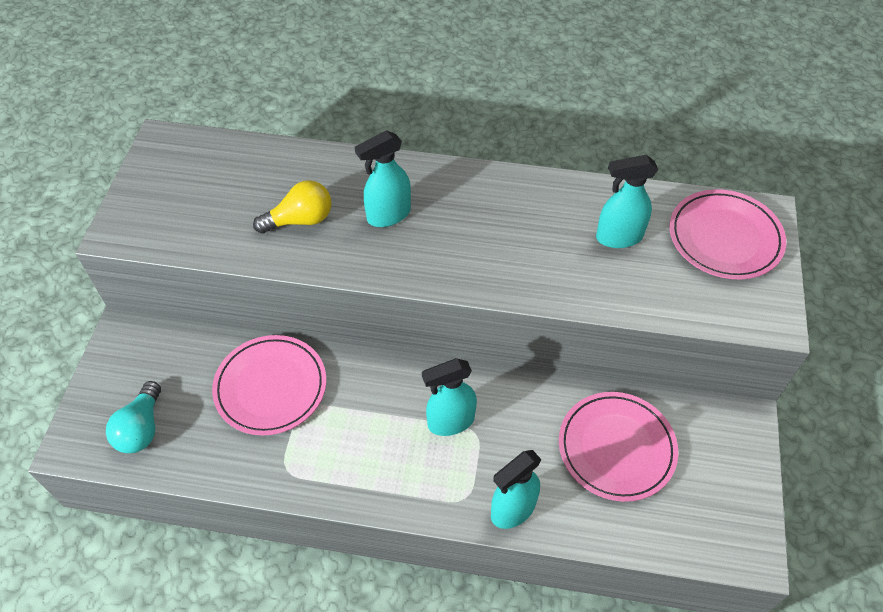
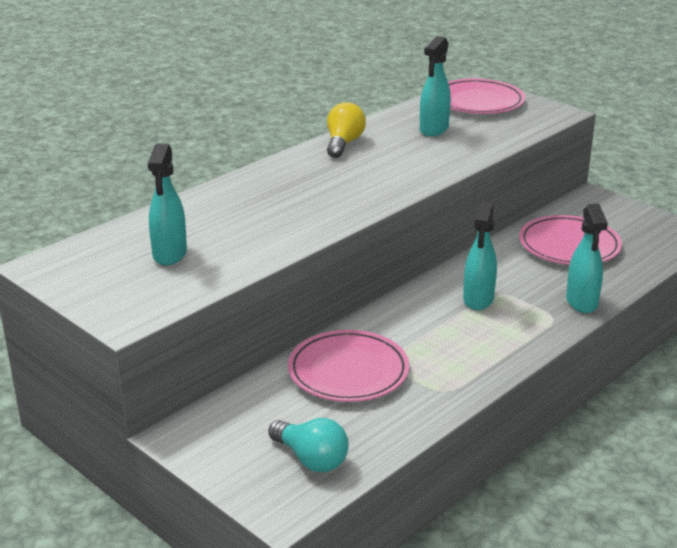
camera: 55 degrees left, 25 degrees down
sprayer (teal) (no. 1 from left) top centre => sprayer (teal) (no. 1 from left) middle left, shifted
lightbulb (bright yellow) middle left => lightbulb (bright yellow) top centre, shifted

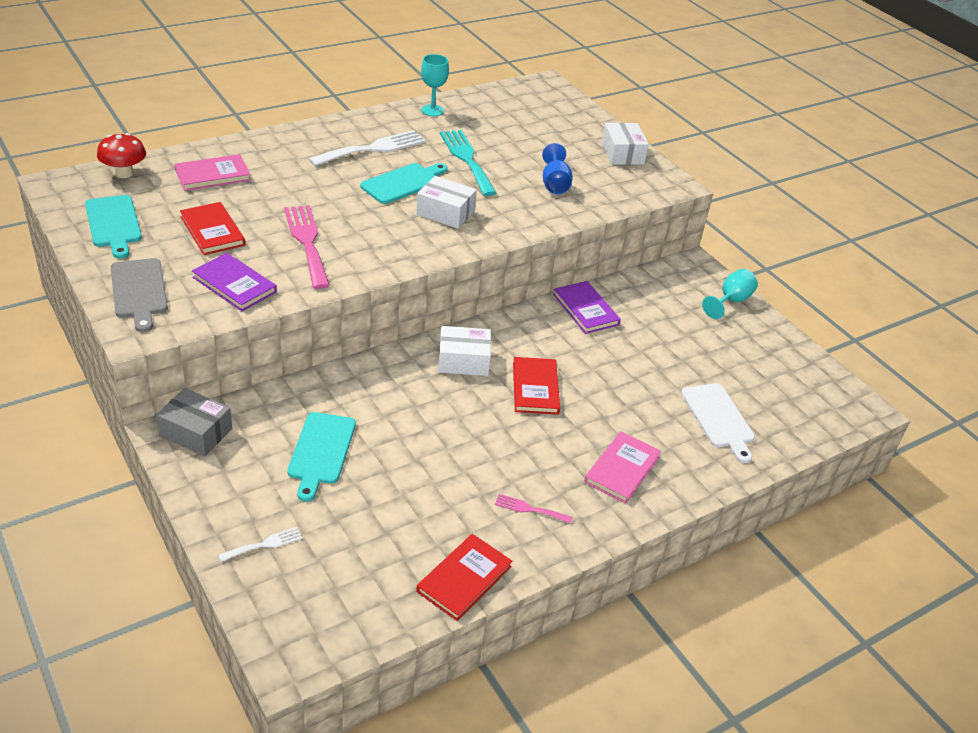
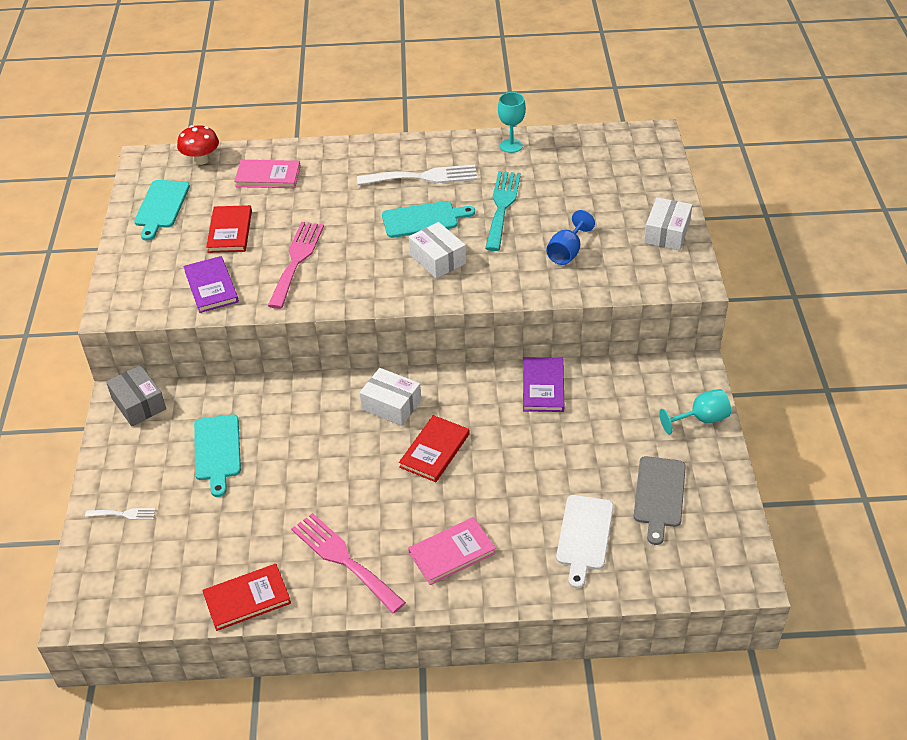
camera: 35 degrees right, 5 degrees up
chopping board (teal) (no. 2 from left) middle left, 45 degrees counterclockwise
table fork (rosy) (no. 2 from left) bottom centre, x2.07
chopping board (ash-grey) middle left => chopping board (ash-grey) bottom right, shifted

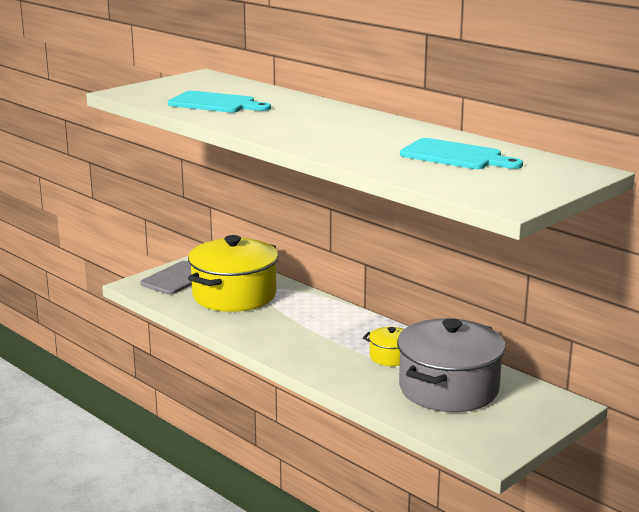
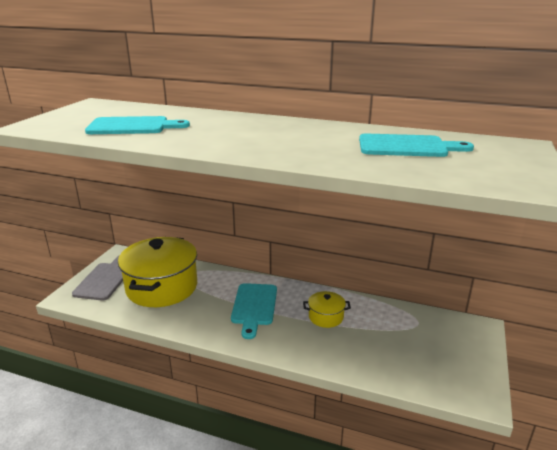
camera: 25 degrees left, 5 degrees up
nothing => chopping board (teal) (no. 2 from left) bottom centre
stockpot (ash-grey) bottom right => nothing

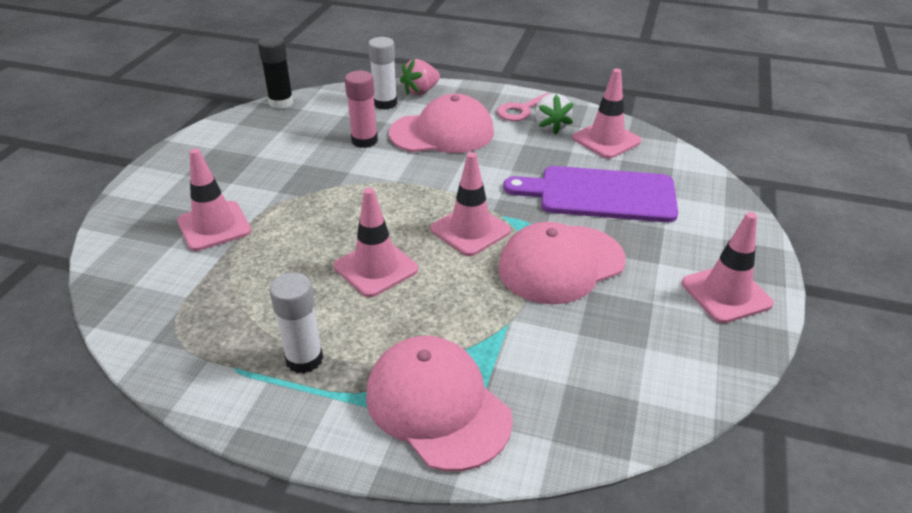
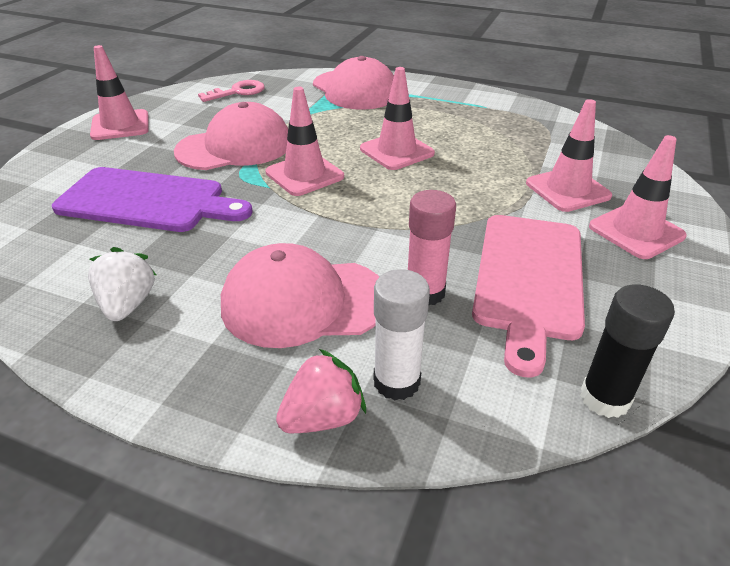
camera: 175 degrees left, 0 degrees up
key (rosy) top centre => key (rosy) top left, shifted
nothing => chopping board (rosy) middle right
traffic cone (rosy) (no. 4 from left in the first image) top centre => traffic cone (rosy) (no. 5 from left) middle right, shifted
glue (pure white) (no. 1 from left) middle left => nothing

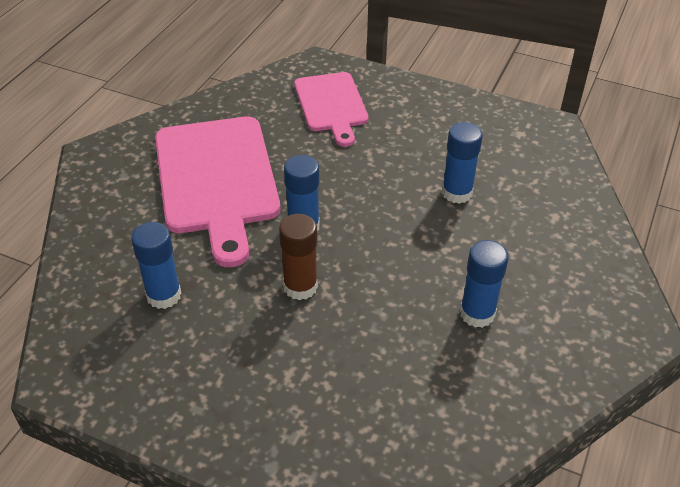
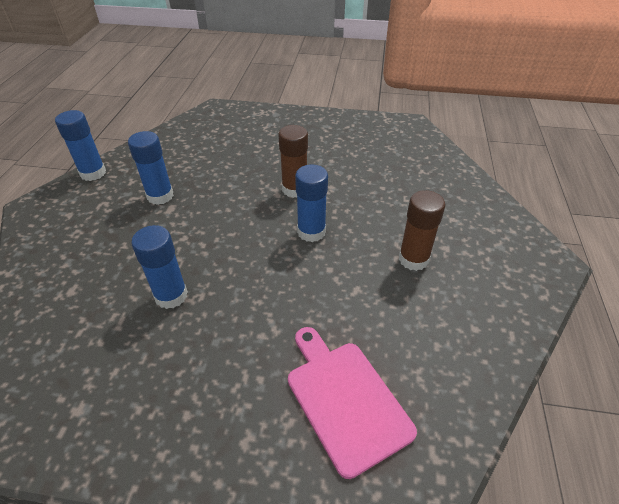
camera: 165 degrees right, 0 degrees up
glue (blue) (no. 1 from left) middle left => glue (blue) (no. 1 from left) top left, shifted
chopping board (rosy) (no. 1 from left) middle left => glue (brown) (no. 2 from left) middle right

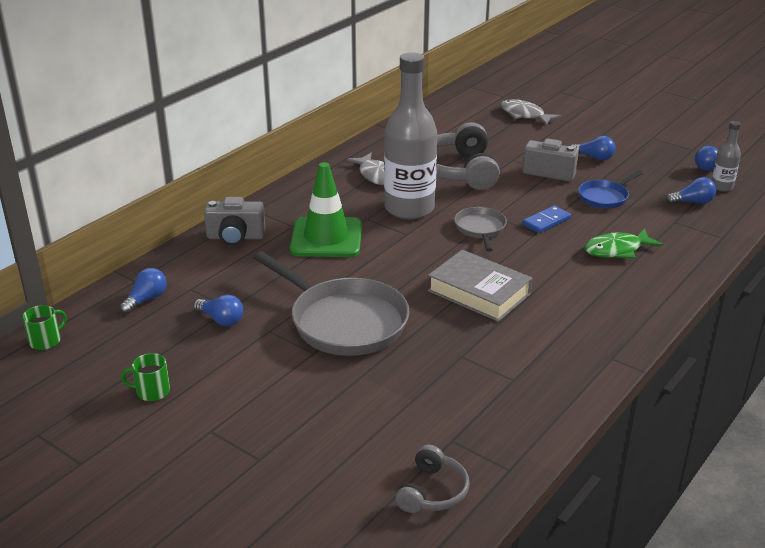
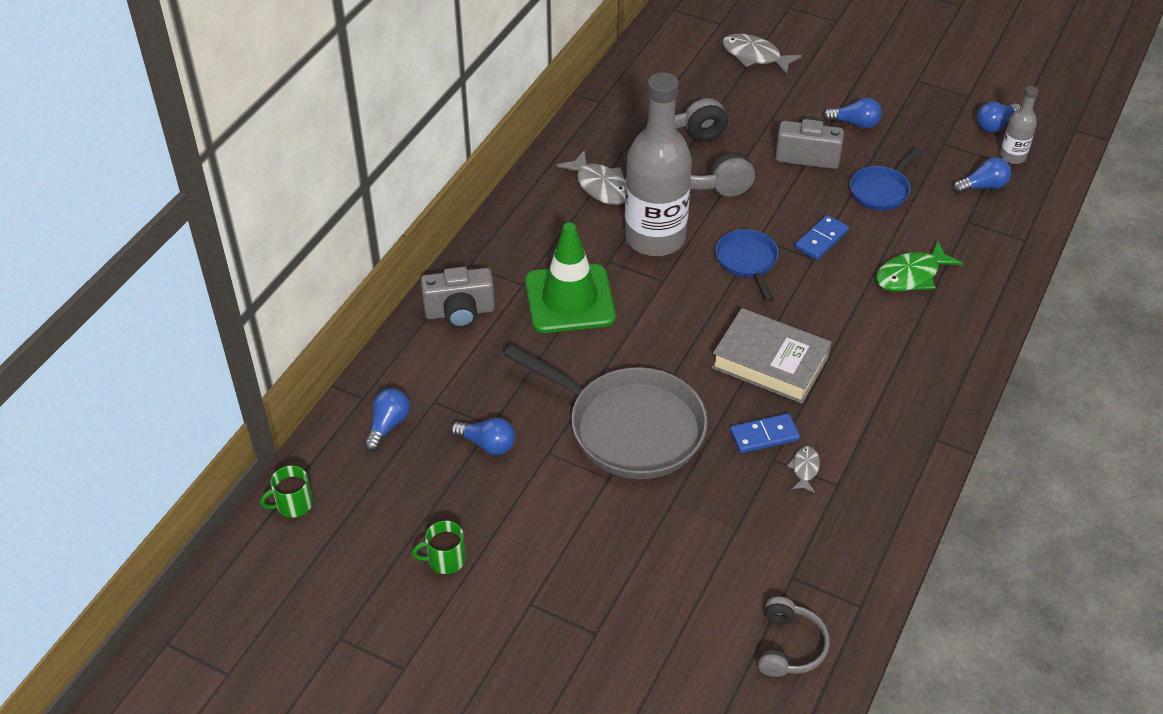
camera: 10 degrees left, 15 degrees up
mug (emerald) (no. 1 from left) middle left => mug (emerald) (no. 1 from left) bottom left, 150 degrees counterclockwise
pan (ash-grey) (no. 2 from left) centre => pan (blue) (no. 1 from left) centre
nothing => domino (blue) (no. 1 from left) centre
nothing => fish (ash-grey) (no. 3 from left) middle right

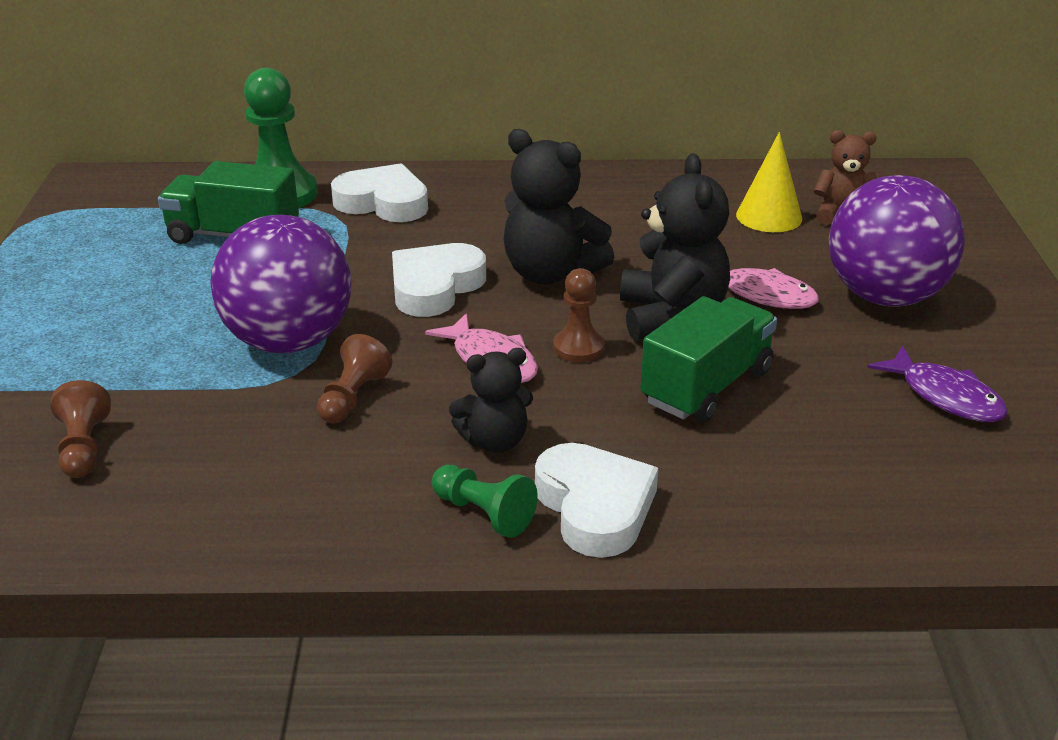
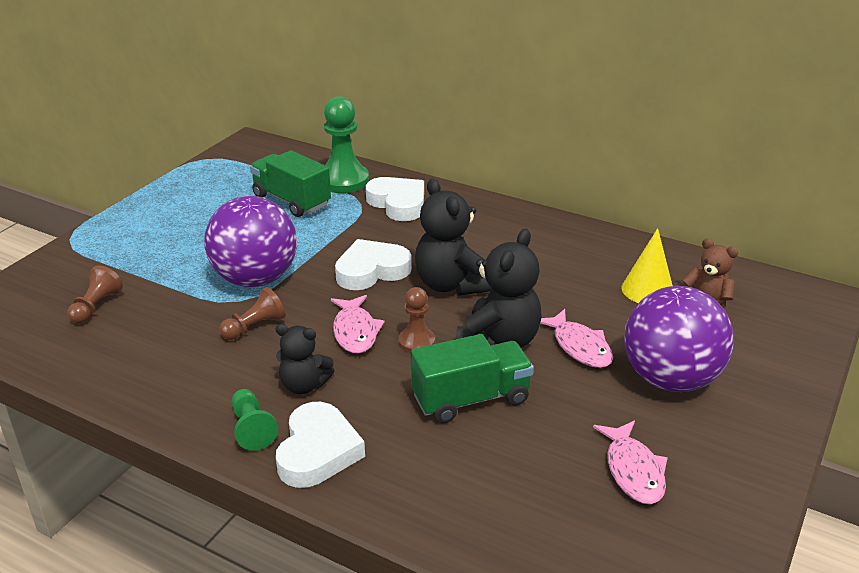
camera: 30 degrees right, 0 degrees up
fish (purple) middle right => fish (rosy) (no. 3 from left) bottom right

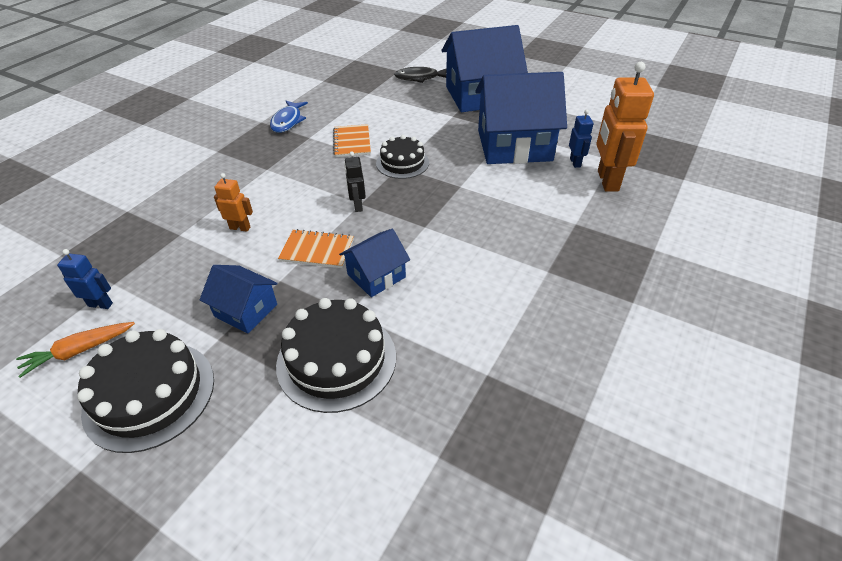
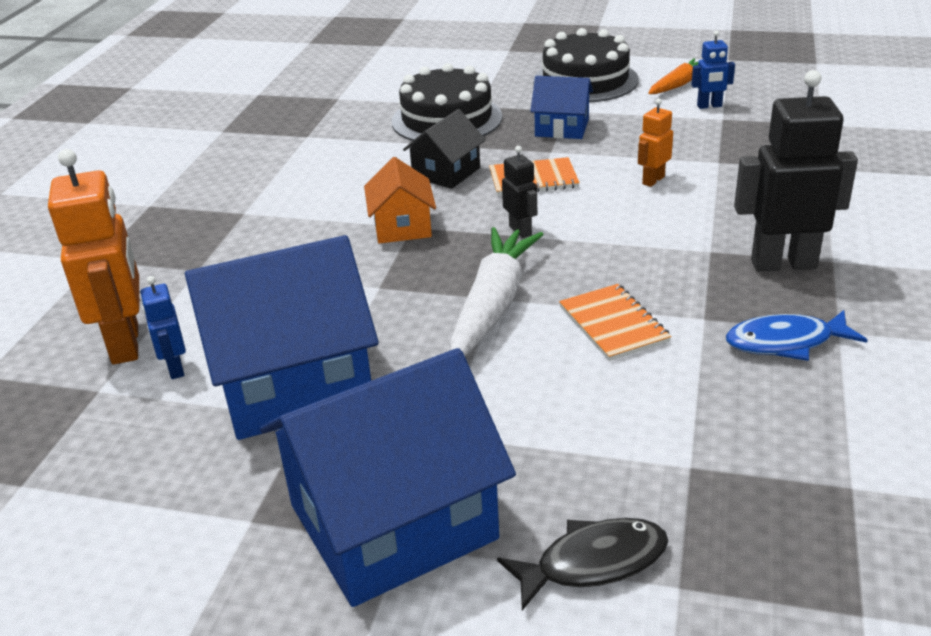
camera: 165 degrees right, 10 degrees down
nothing => toy house (bright orange) top centre
toy house (blue) (no. 2 from left) centre => toy house (black) top centre
cake (black) (no. 3 from left) top centre => root vegetable (pure white) centre
toy robot (bright orange) (no. 1 from left in the first image) middle left => toy robot (bright orange) (no. 2 from left) top right, 135 degrees clockwise
fish (blue) top centre => fish (blue) middle right, 90 degrees counterclockwise
nothing => toy robot (black) (no. 2 from left) top right

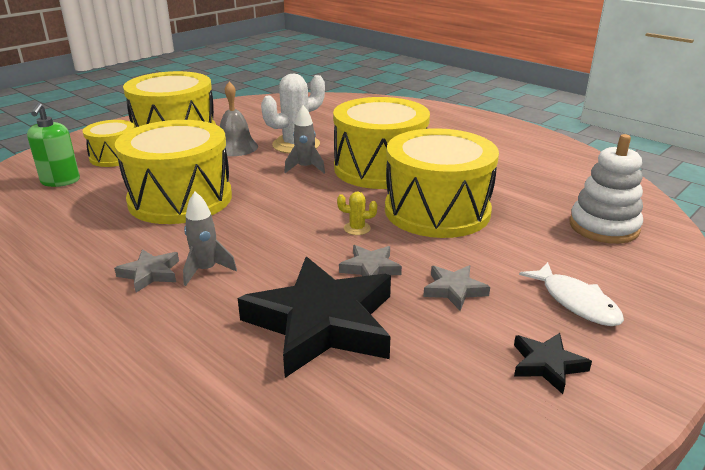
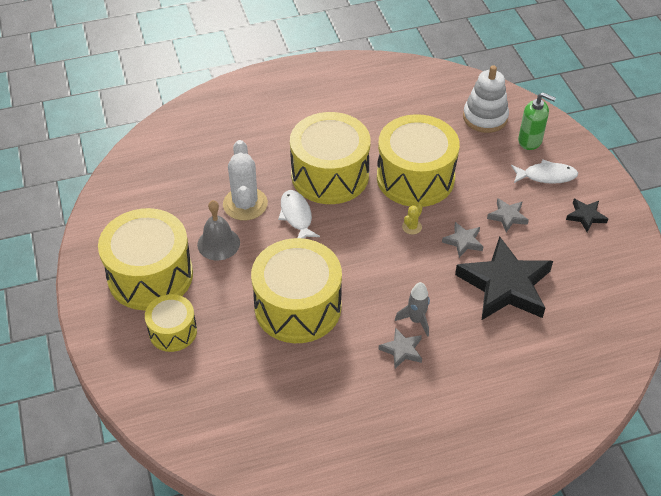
camera: 60 degrees left, 20 degrees up
spaceship (ash-grey) (no. 2 from left) top centre => fish (pure white) (no. 1 from left) centre
soap pump (emerald) top left => soap pump (emerald) top right, shifted

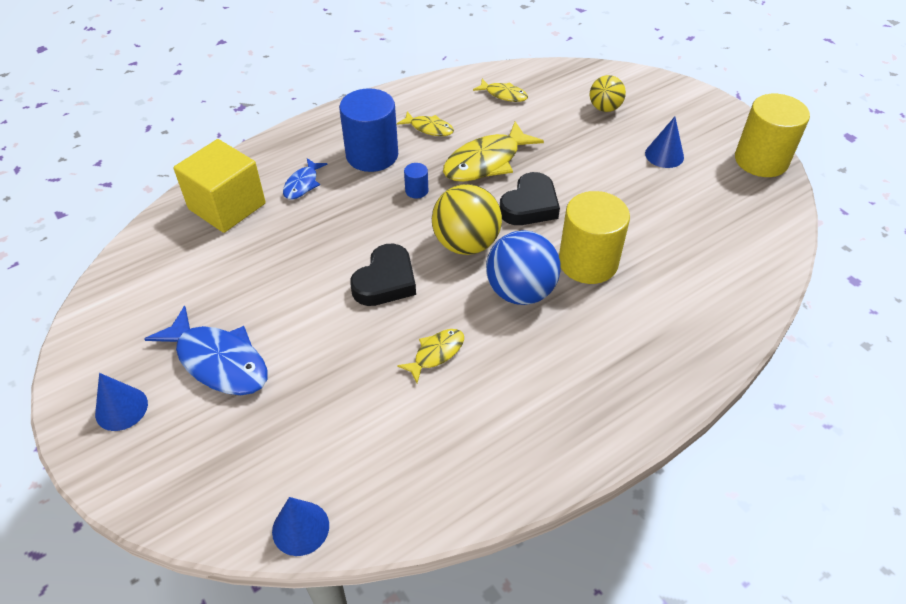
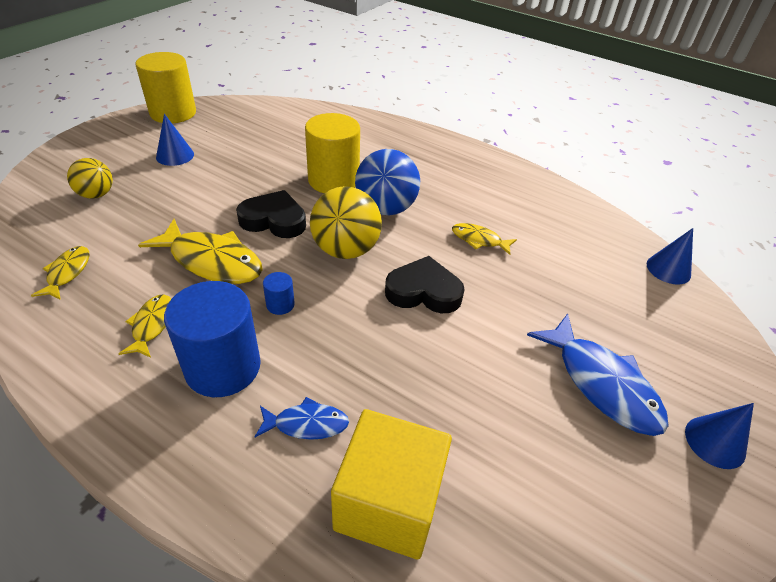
camera: 115 degrees left, 5 degrees down
fish (blue) (no. 1 from left in the first image) middle left => fish (blue) (no. 2 from left) middle right, 135 degrees clockwise

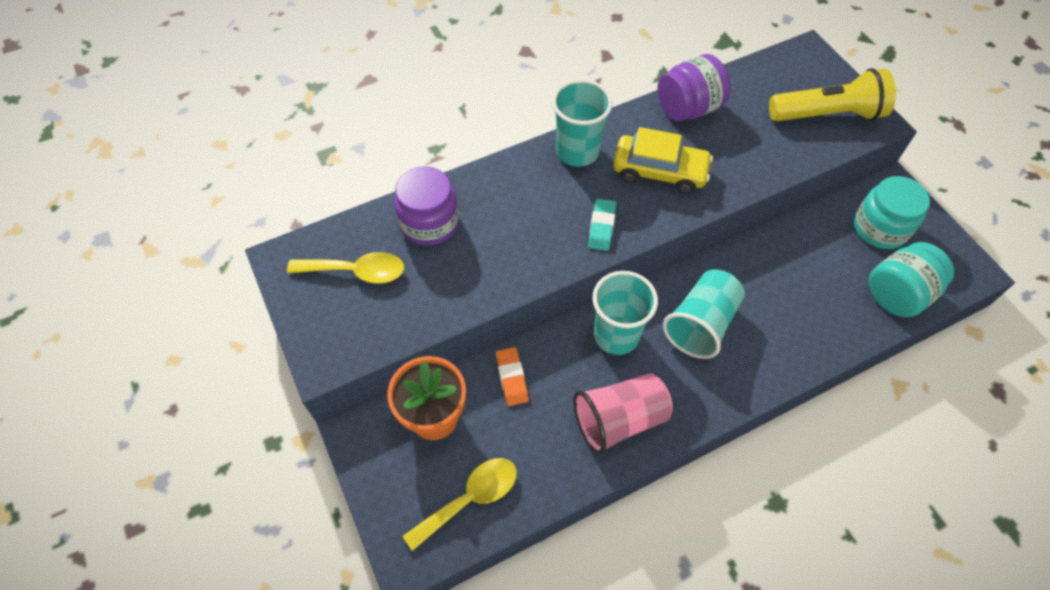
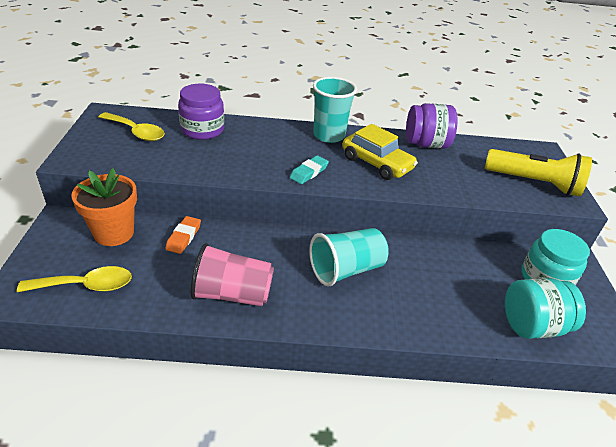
camera: 25 degrees right, 20 degrees down
tumbler (teal) (no. 2 from left) centre => nothing

